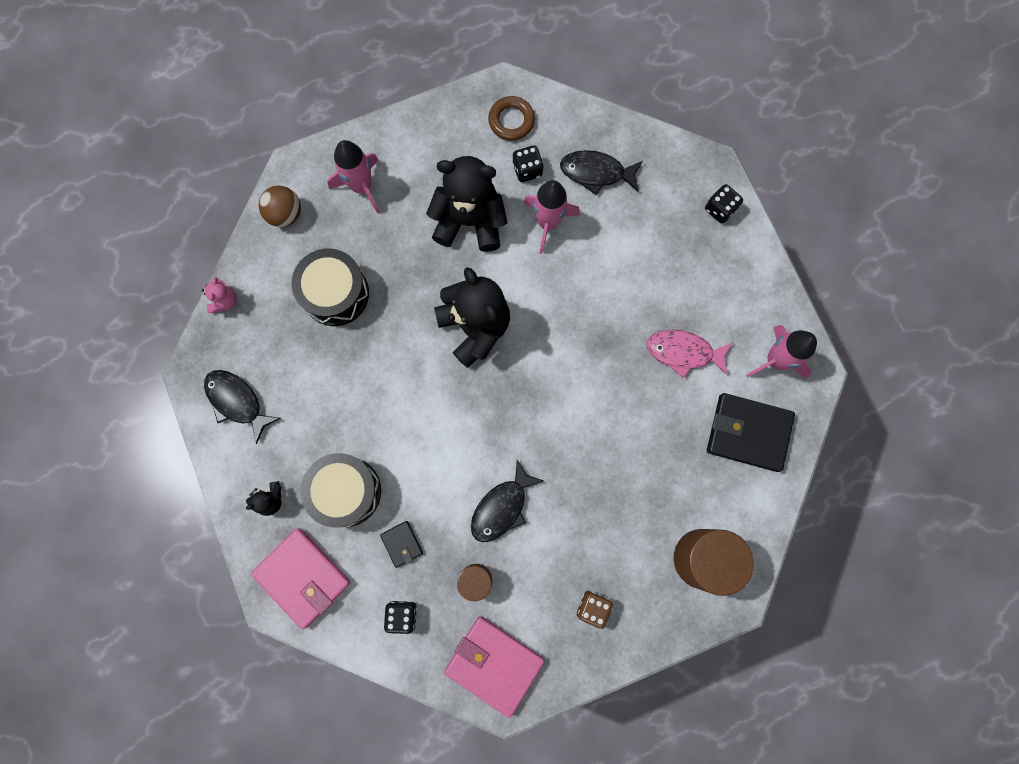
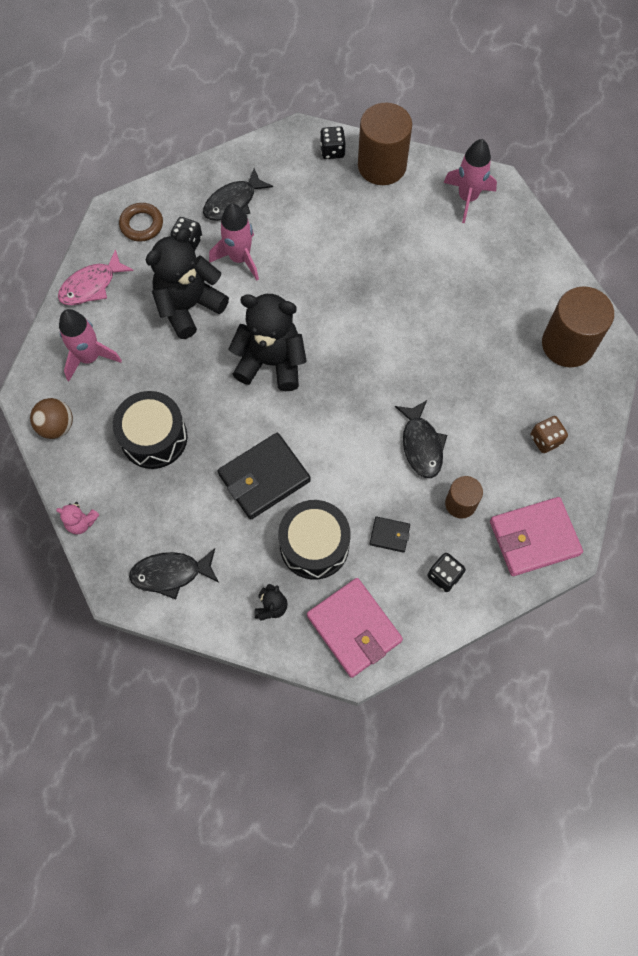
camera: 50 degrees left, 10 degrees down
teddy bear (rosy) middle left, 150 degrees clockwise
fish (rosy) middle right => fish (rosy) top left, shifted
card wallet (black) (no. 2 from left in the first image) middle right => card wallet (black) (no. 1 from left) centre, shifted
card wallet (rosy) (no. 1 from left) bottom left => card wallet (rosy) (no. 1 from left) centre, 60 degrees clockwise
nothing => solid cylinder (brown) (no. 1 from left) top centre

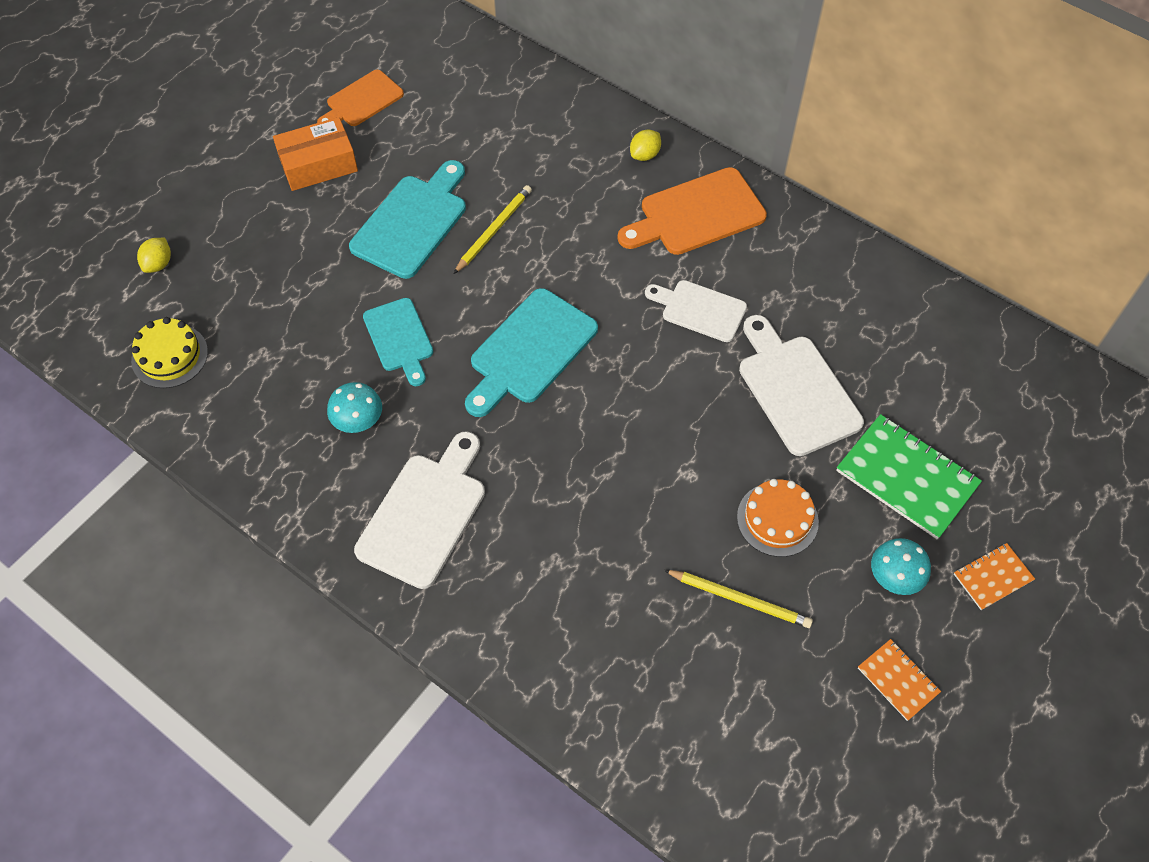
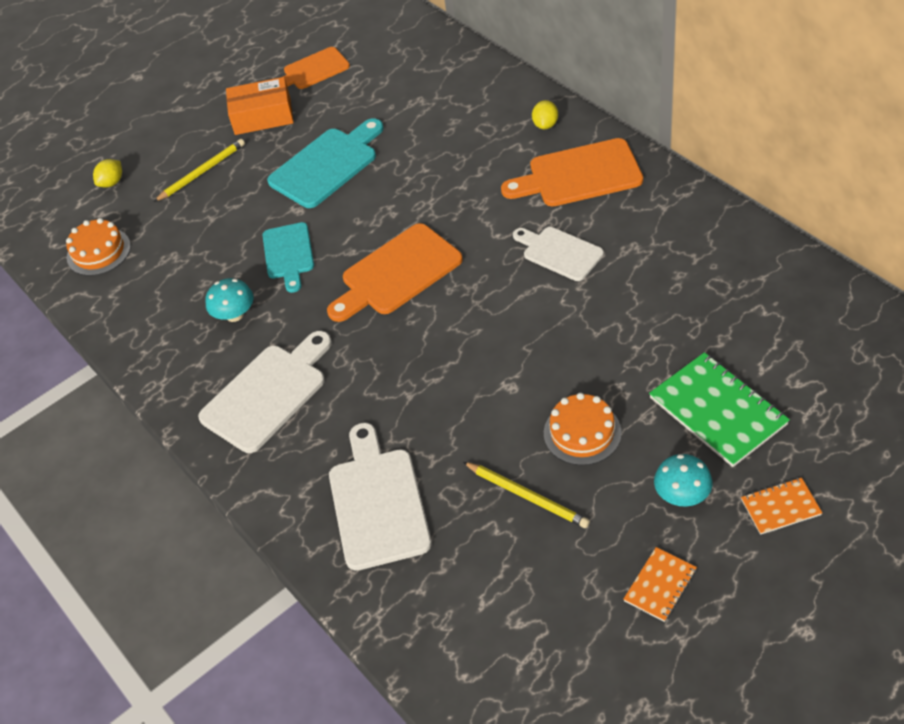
camera: 20 degrees right, 10 degrees down
cake (bright yellow) middle left => cake (bright orange) (no. 1 from left) middle left
lead pencil (bright yellow) (no. 1 from left) top centre => lead pencil (bright yellow) (no. 1 from left) top left, shifted
chopping board (teal) (no. 3 from left) centre => chopping board (bright orange) (no. 2 from left) centre
chopping board (pure white) (no. 3 from left in the first image) middle right => chopping board (pure white) (no. 2 from left) bottom centre, shifted
toy lemon (bright yellow) (no. 2 from left) top centre, 45 degrees counterclockwise
exercise book (bright orange) (no. 1 from left) bottom right, 60 degrees clockwise

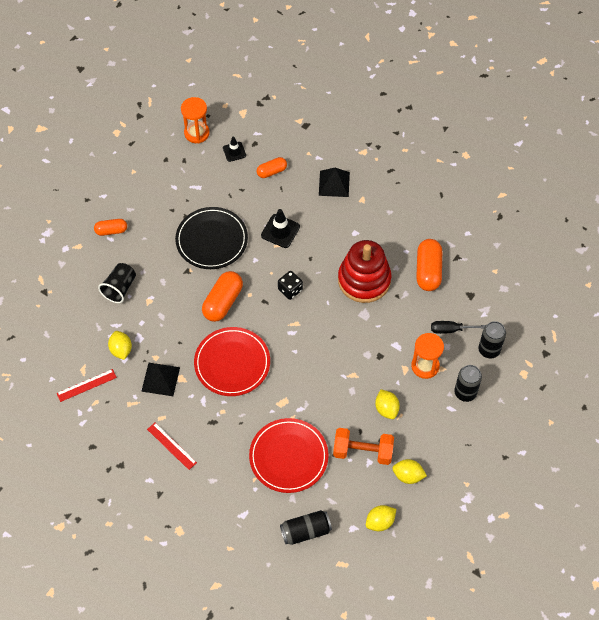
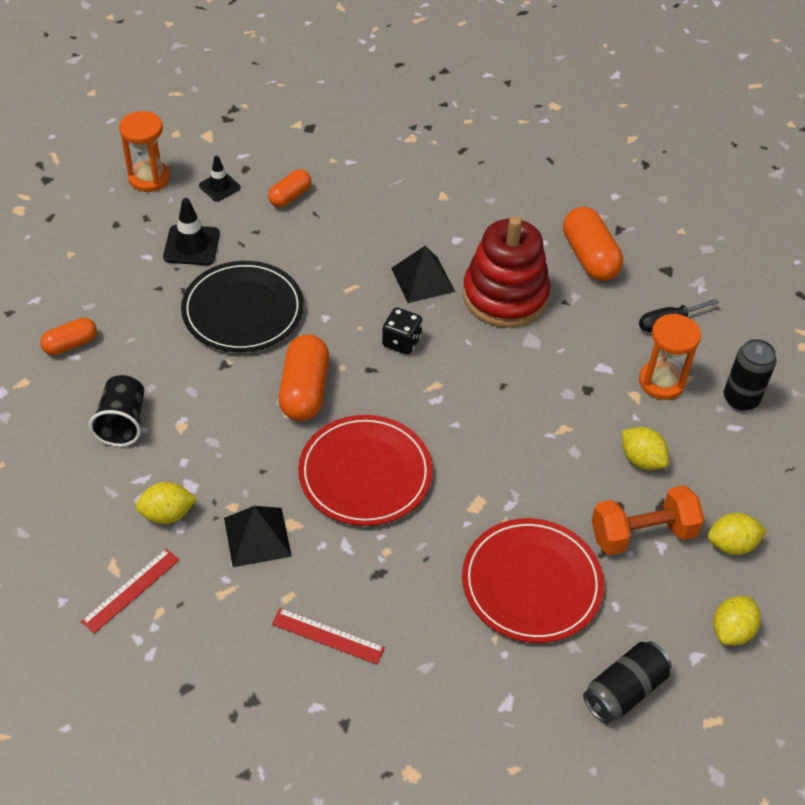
camera: 25 degrees left, 10 degrees down
toy lemon (bright yellow) (no. 1 from left) middle left, 60 degrees counterclockwise
traffic cone (black) (no. 2 from left in the first image) centre => traffic cone (black) (no. 1 from left) top left, shifted
pyramid (black) (no. 2 from left) top centre => pyramid (black) (no. 2 from left) centre, shifted
tin (black) (no. 3 from left) middle right => nothing

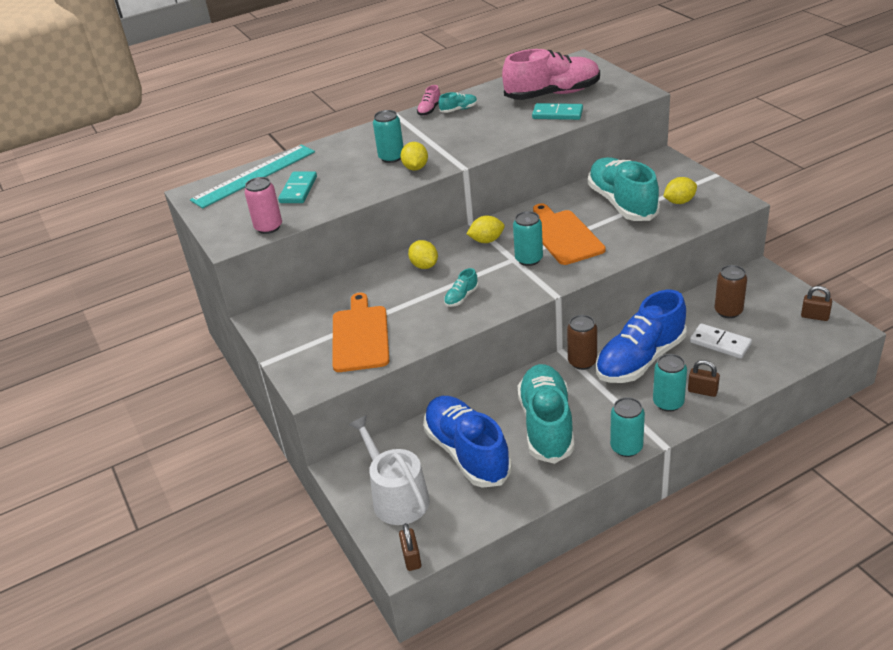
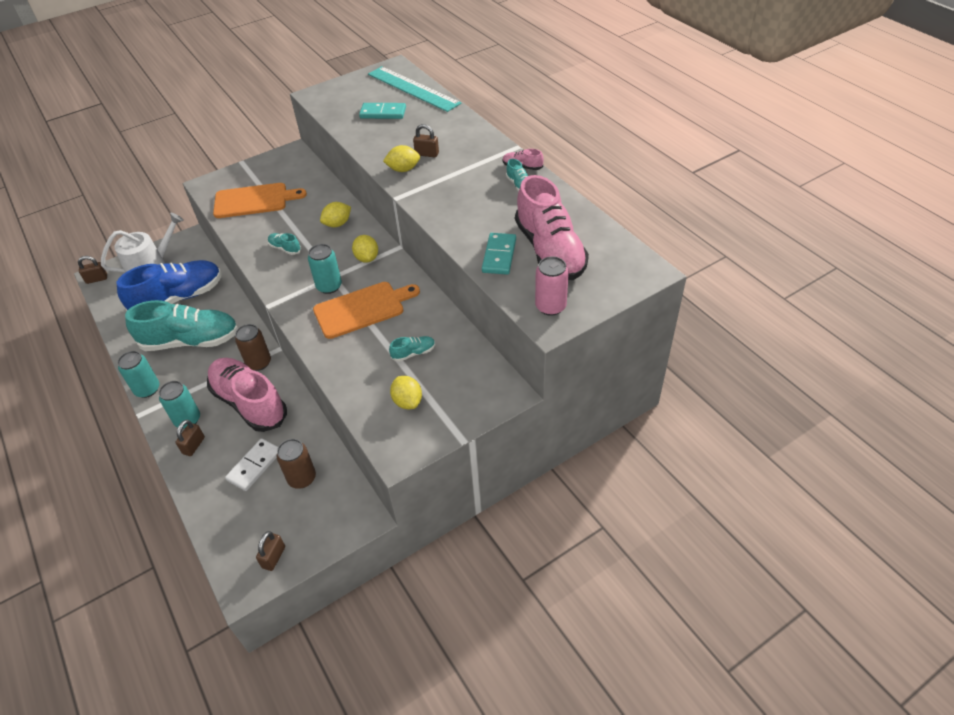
camera: 85 degrees right, 10 degrees up
lace-up shoe (blue) (no. 2 from left) middle right => lace-up shoe (rosy) (no. 1 from left) middle left
lace-up shoe (teal) (no. 4 from left in the first image) top right => lace-up shoe (teal) (no. 3 from left) centre, x0.40
tin (teal) (no. 1 from left) top centre => padlock (brown) (no. 4 from left) top centre
tin (rosy) top left => tin (rosy) centre, shifted

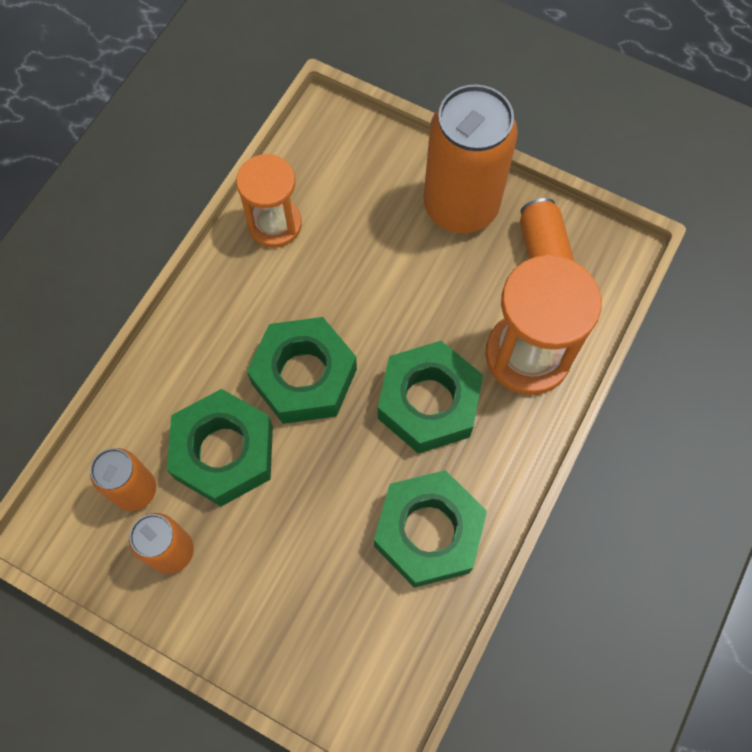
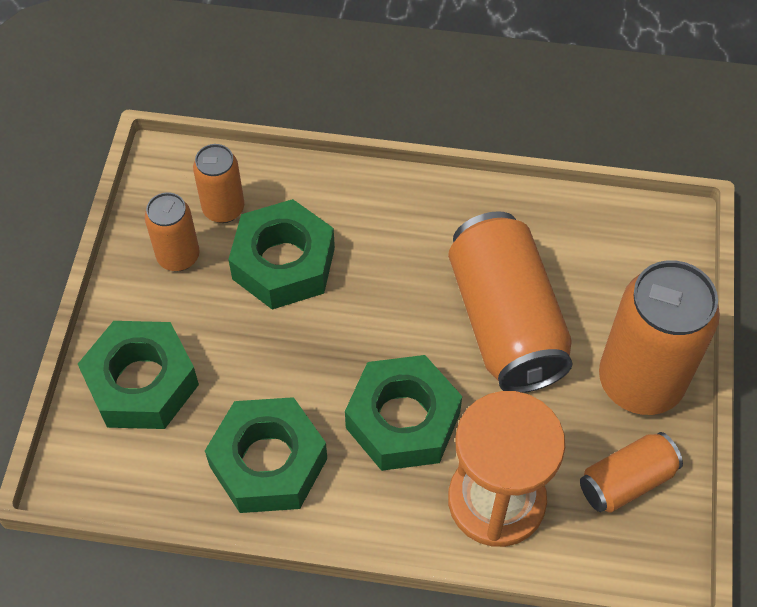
camera: 70 degrees right, 10 degrees down
hex nut (emerald) (no. 2 from left in the first image) centre => hex nut (emerald) (no. 1 from left) middle left, shifted
nothing => tin (bright orange) (no. 3 from left) middle right
hourglass (bright orange) (no. 1 from left) top centre => nothing

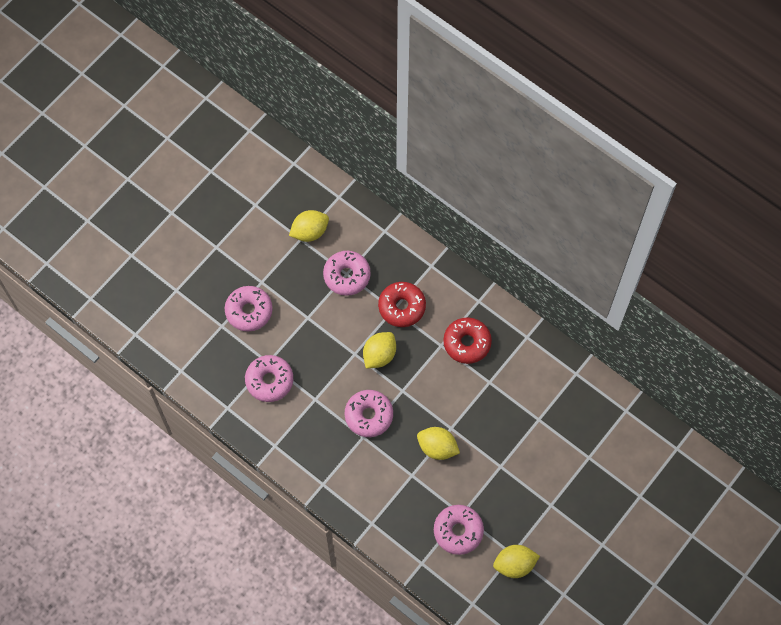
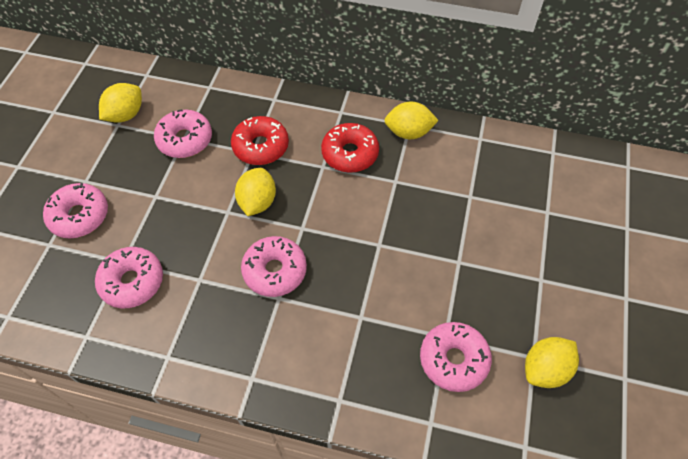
camera: 25 degrees left, 10 degrees down
toy lemon (bright yellow) (no. 3 from left) bottom centre => toy lemon (bright yellow) (no. 3 from left) top centre, shifted

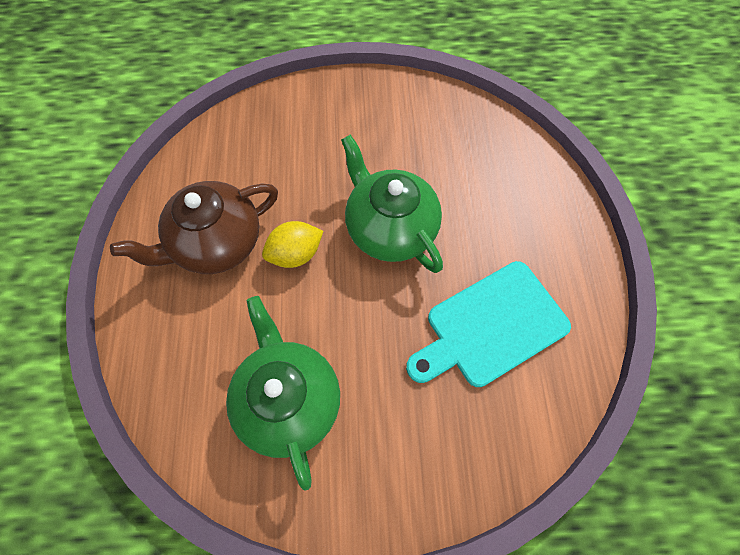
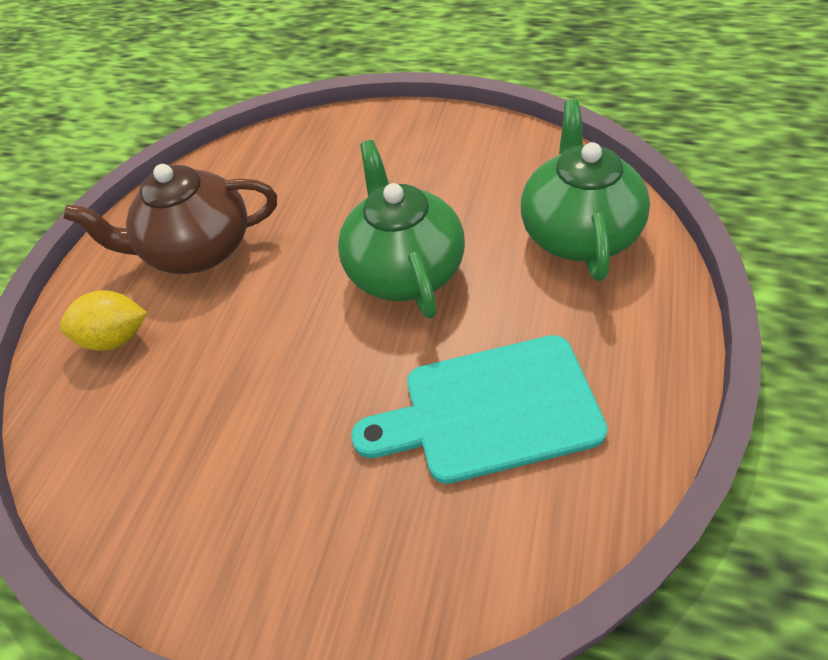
camera: 25 degrees right, 15 degrees down
toy lemon (bright yellow) centre => toy lemon (bright yellow) middle left, shifted
teapot (emerald) (no. 1 from left in the first image) bottom centre => teapot (emerald) (no. 2 from left) top right, shifted

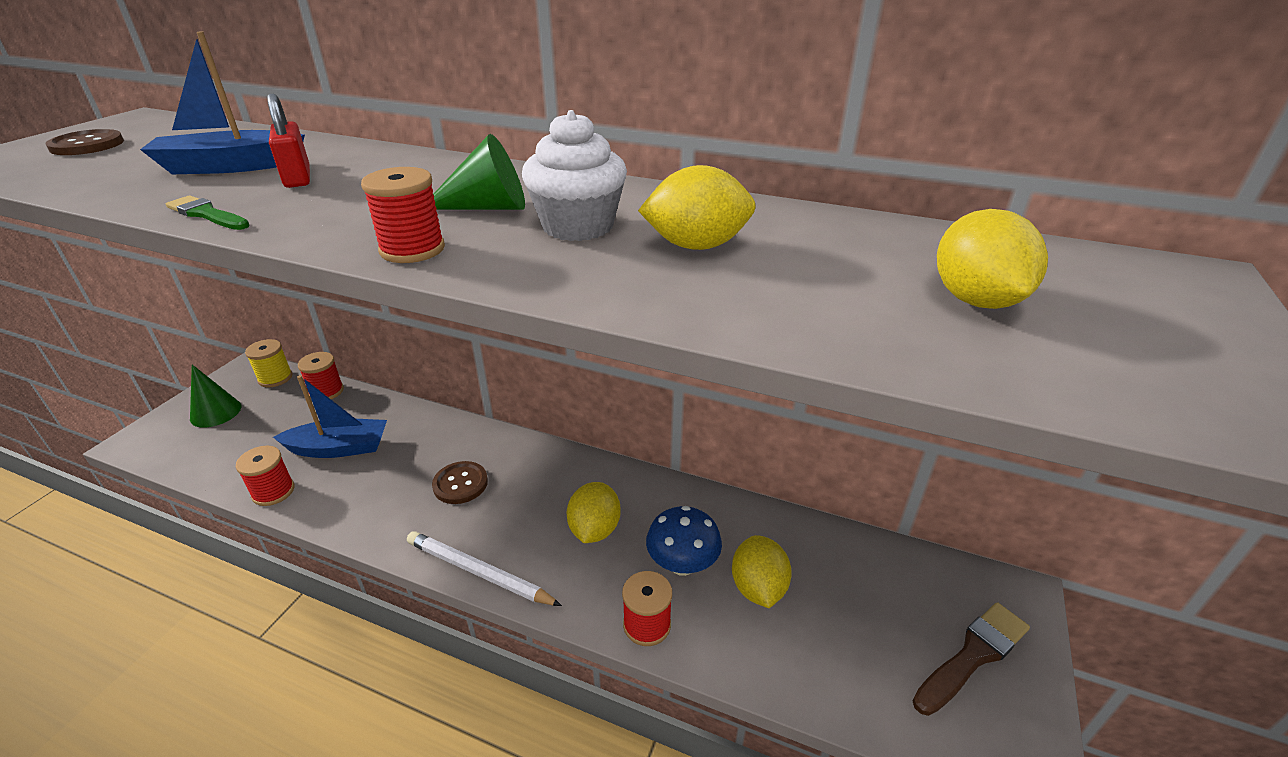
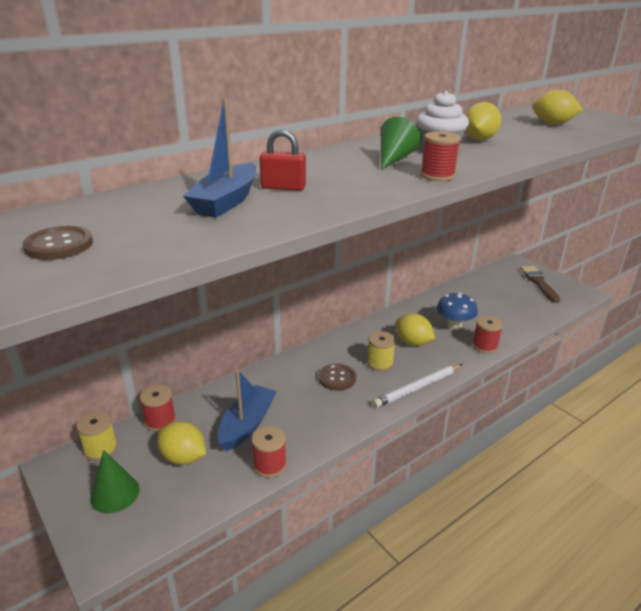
camera: 60 degrees left, 5 degrees down
toy lemon (bright yellow) (no. 3 from left in the first image) bottom centre => toy lemon (bright yellow) (no. 1 from left) bottom left, shifted
nothing => reel of thread (bright yellow) (no. 2 from left) centre
paint brush (emerald) top left => nothing

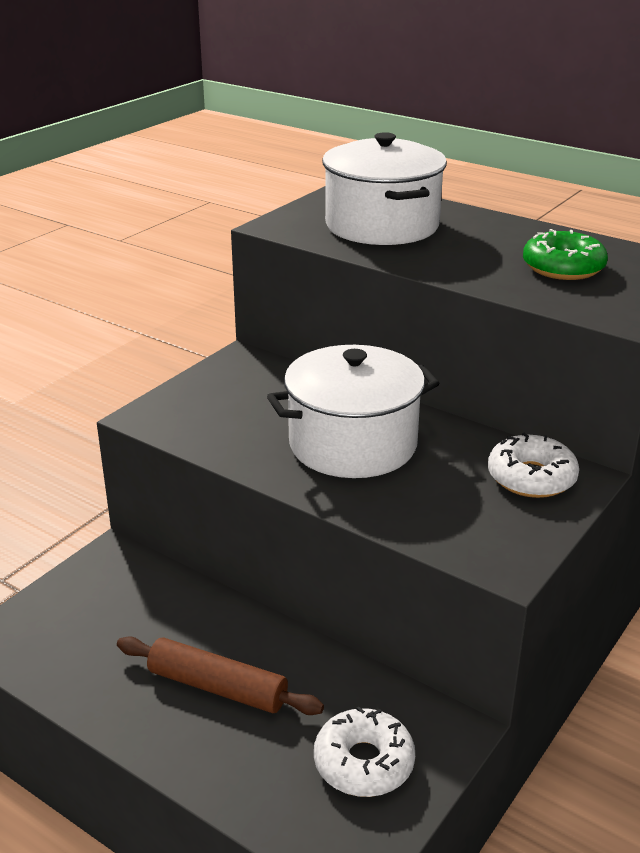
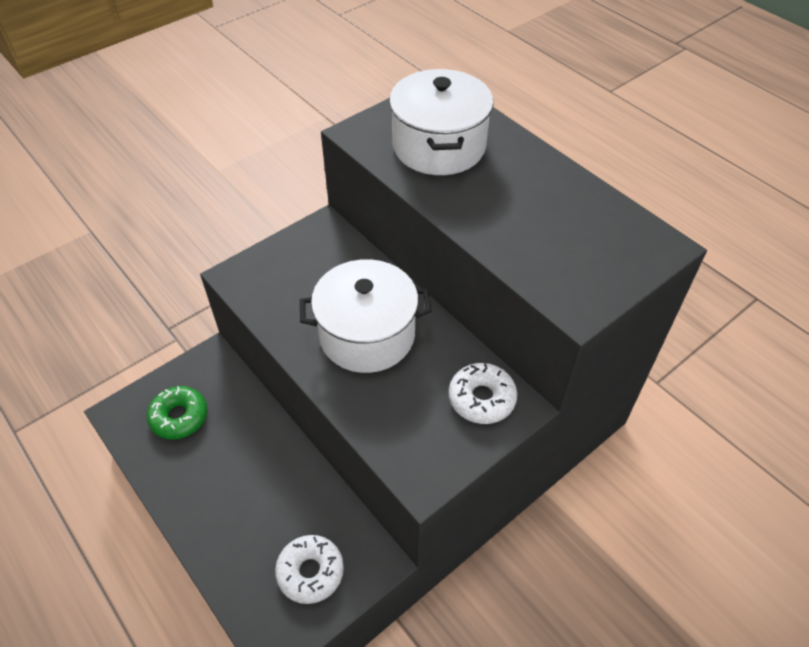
camera: 15 degrees right, 20 degrees up
donut (emerald) top right => donut (emerald) middle left, shifted
dough roller (brown) bottom centre => nothing

